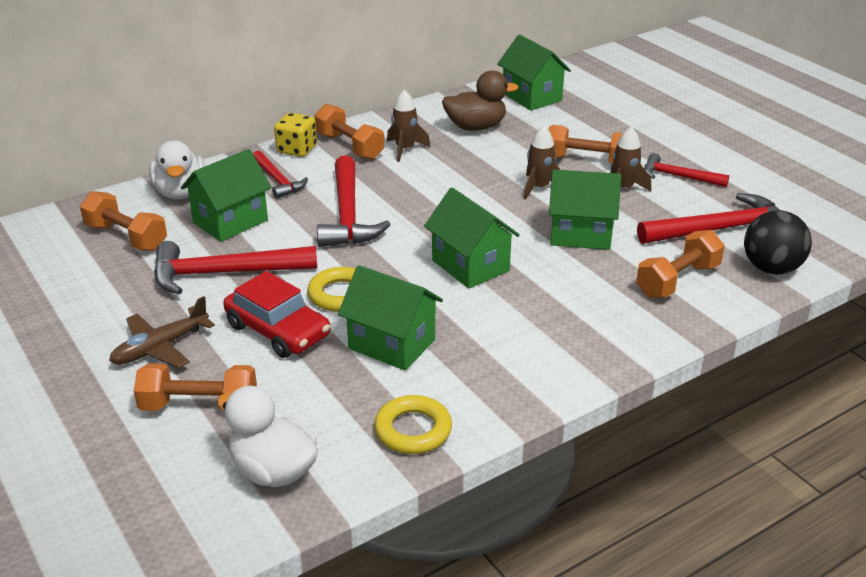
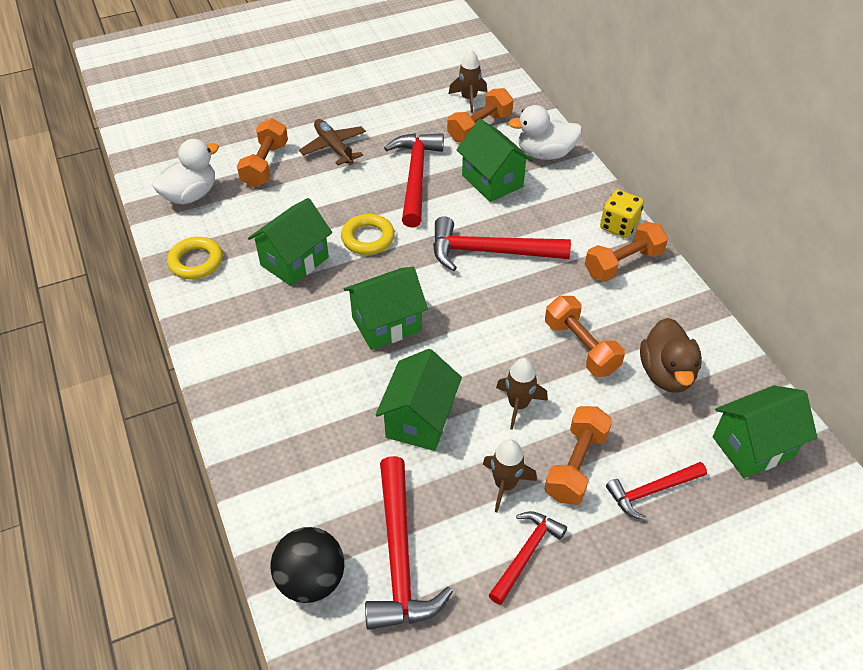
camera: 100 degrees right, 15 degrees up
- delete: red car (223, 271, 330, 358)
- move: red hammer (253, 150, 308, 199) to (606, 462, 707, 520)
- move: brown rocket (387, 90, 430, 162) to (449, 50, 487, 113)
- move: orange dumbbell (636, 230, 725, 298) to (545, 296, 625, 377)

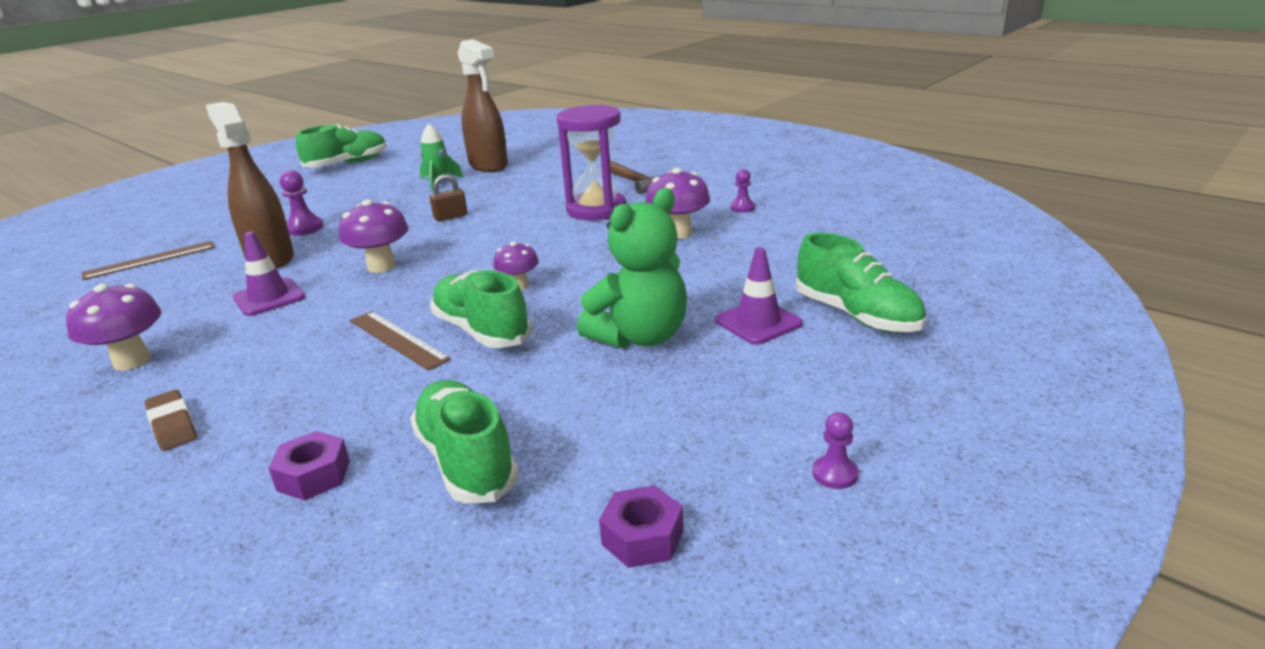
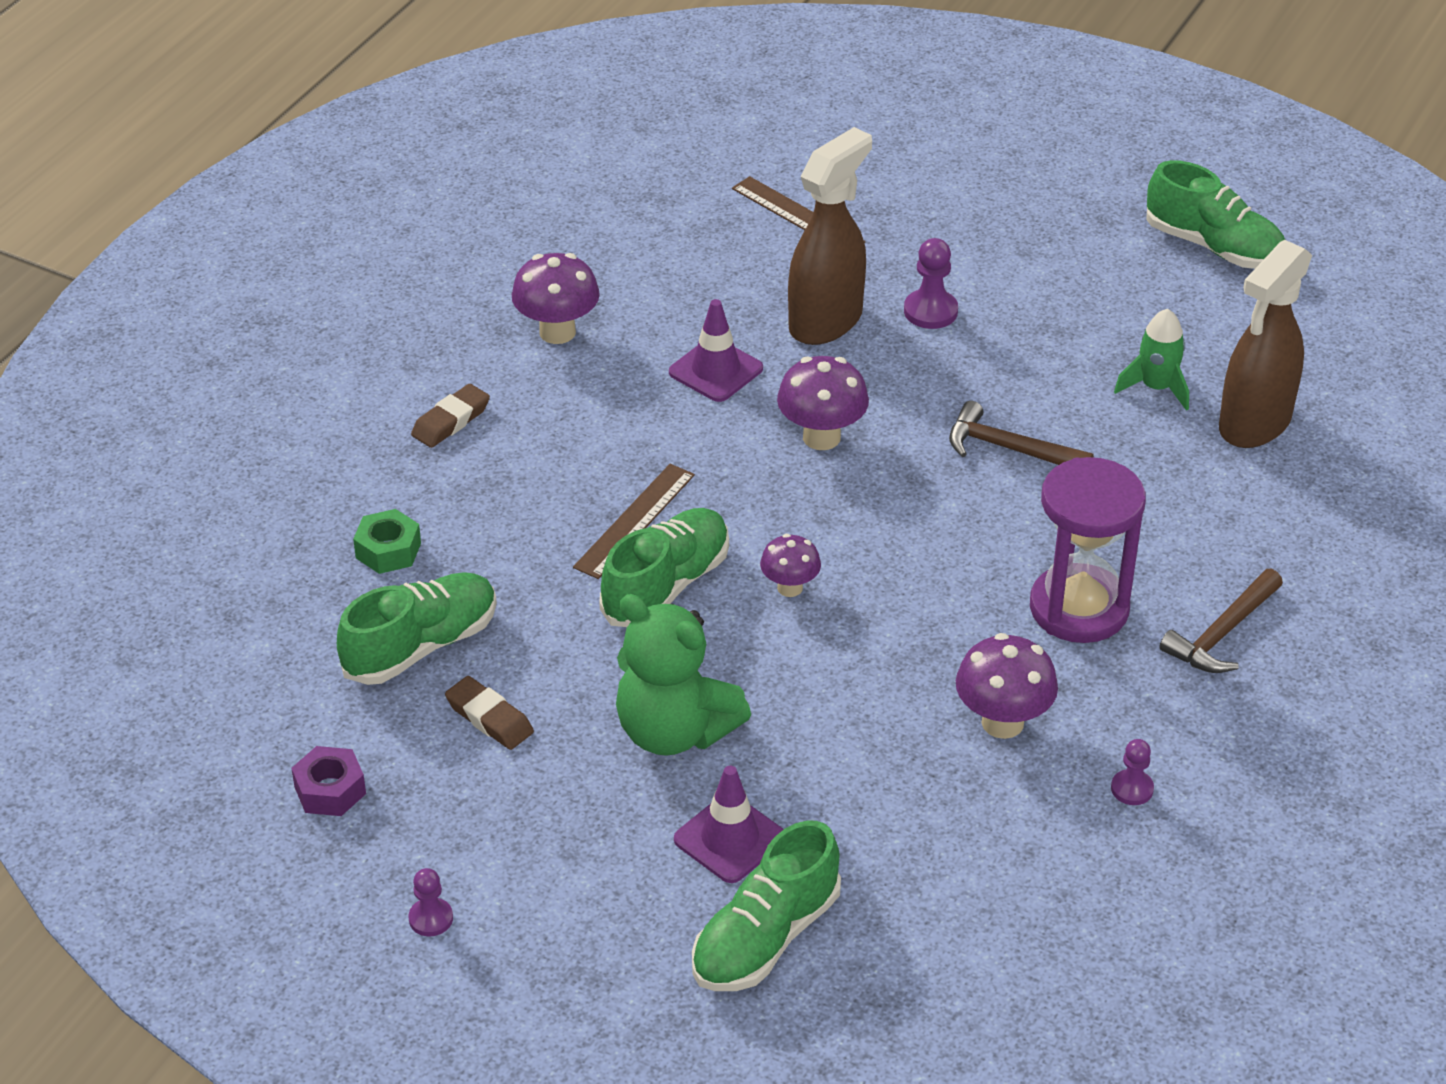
camera: 75 degrees right, 15 degrees up
- insert: brown eraser (445, 676, 534, 750)
- replace: brown padlock (429, 174, 467, 221) to brown hammer (949, 401, 1094, 465)
- recolor: purple nut (268, 431, 350, 500) to green nut (353, 509, 421, 574)

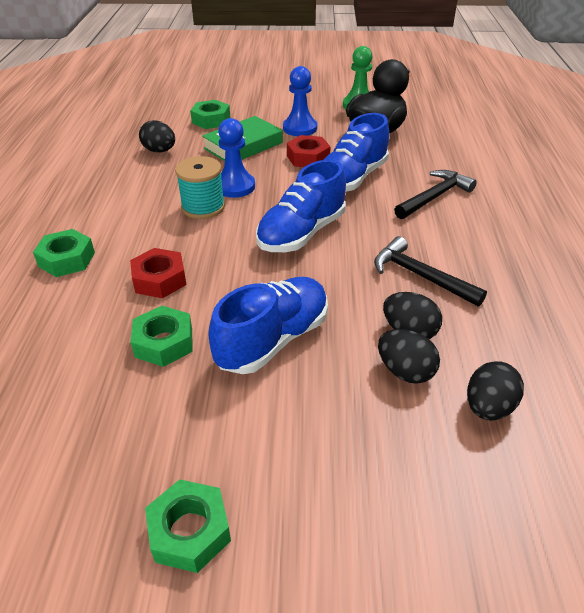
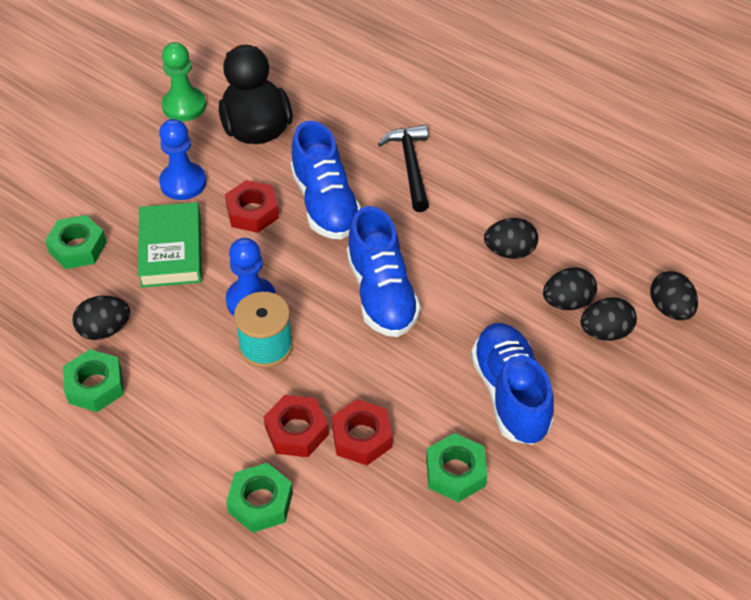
camera: 55 degrees left, 10 degrees up
- insert: red nut (264, 395, 328, 457)
- move: green nut (145, 479, 231, 573) to (63, 349, 124, 412)
- replace: black hammer (374, 236, 487, 306) to black egg (484, 218, 538, 259)

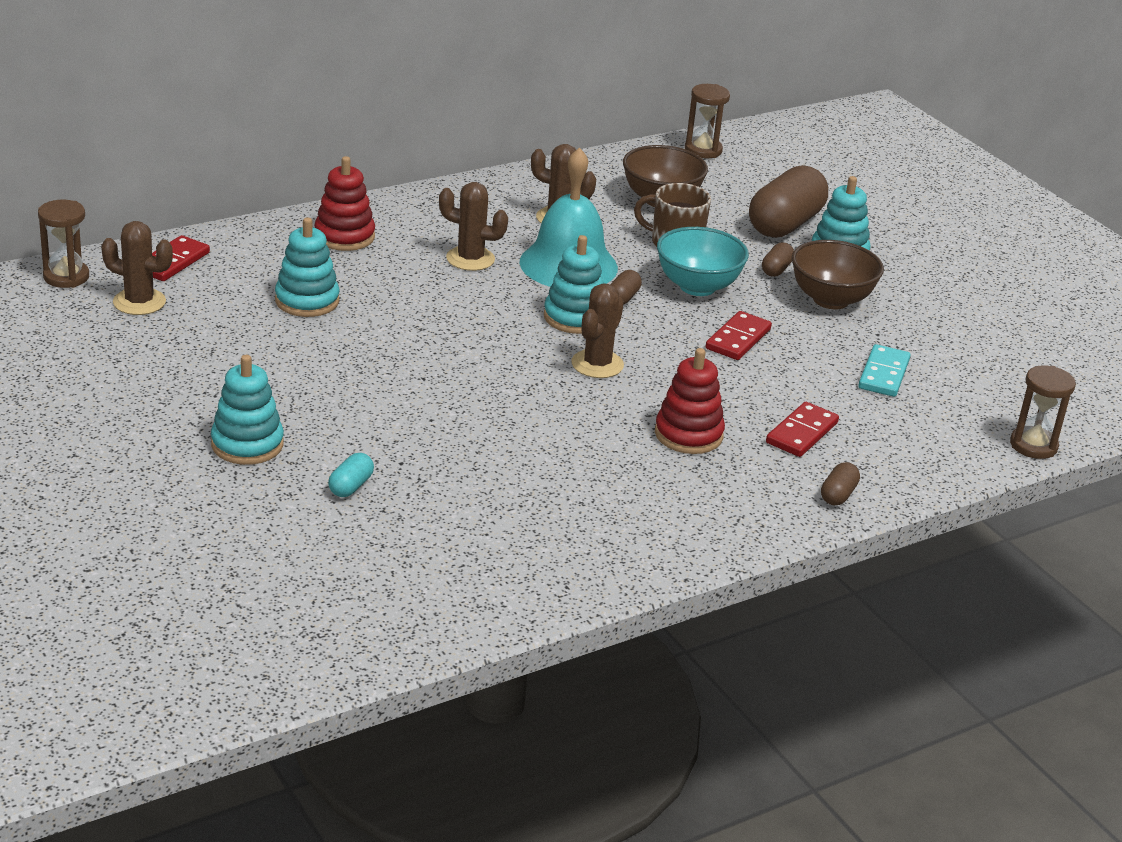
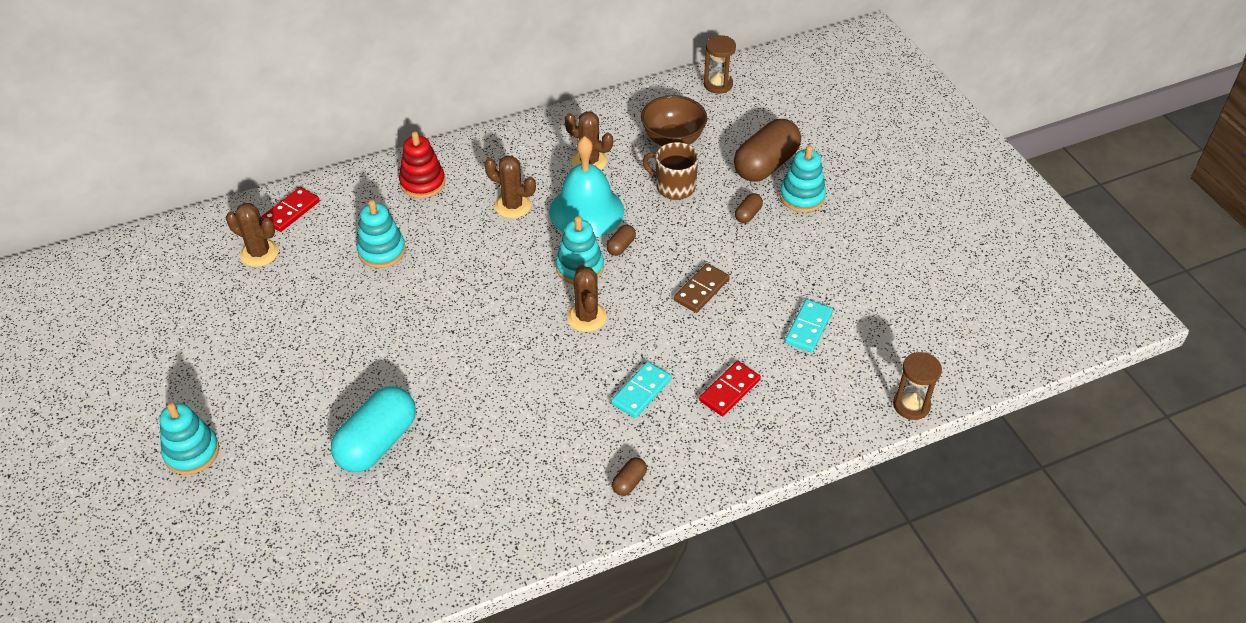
camera: 10 degrees right, 15 degrees up
- delete: brown hourglass (38, 200, 89, 288)
- delete: turquoise bowl (657, 227, 749, 296)
- delete: brown bowl (792, 240, 884, 309)
- move: turquoise stacking toy (211, 355, 284, 465) to (160, 403, 219, 475)
- move: brown capsule (821, 462, 860, 505) to (612, 457, 647, 496)
- replace: red stacking toy (655, 348, 725, 454) to turquoise domino (611, 362, 671, 418)
- recolor: red domino (706, 311, 772, 360) to brown domino (674, 263, 730, 313)
- rotate: brown cactus (571, 283, 624, 378) = (567, 265, 607, 332) 45 degrees counterclockwise
- resize: turquoise capsule (328, 453, 374, 497) = (331, 386, 416, 472) x2.29

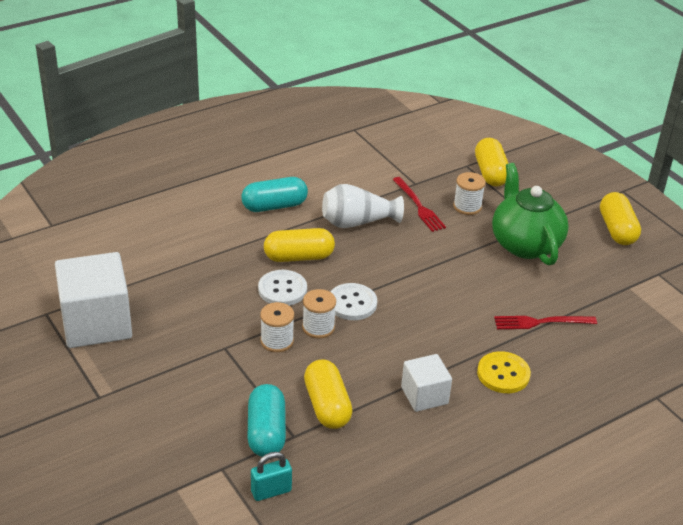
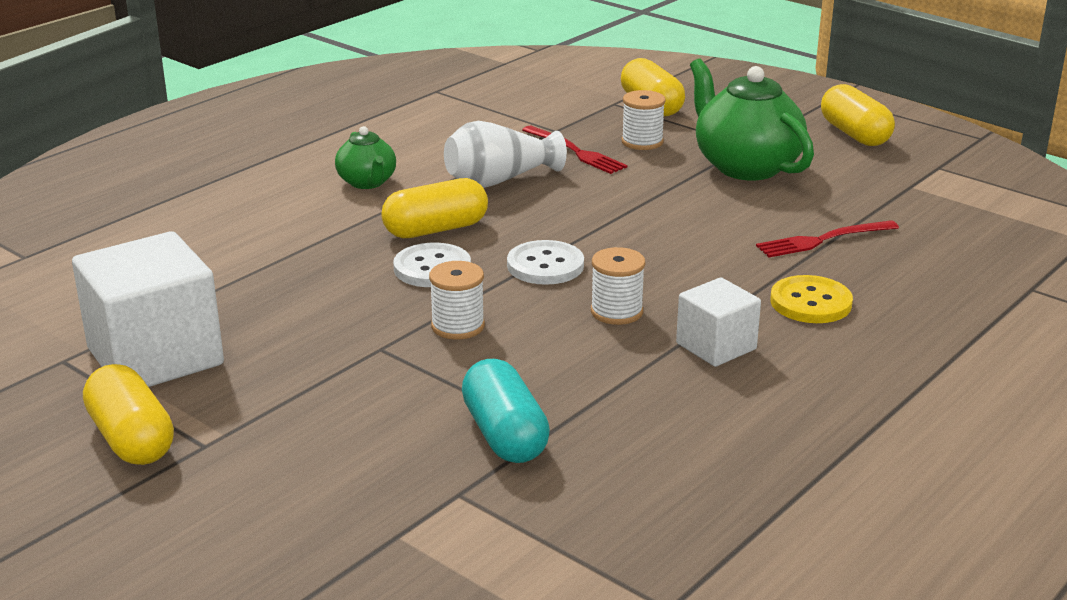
camera: 15 degrees left, 10 degrees down
- delete: turquoise padlock (251, 452, 292, 501)
- move: white spool (302, 289, 336, 338) to (591, 247, 645, 325)
- move: yellow capsule (304, 359, 353, 429) to (83, 364, 174, 465)
- replace: turquoise capsule (241, 177, 308, 212) to green teapot (335, 126, 396, 189)

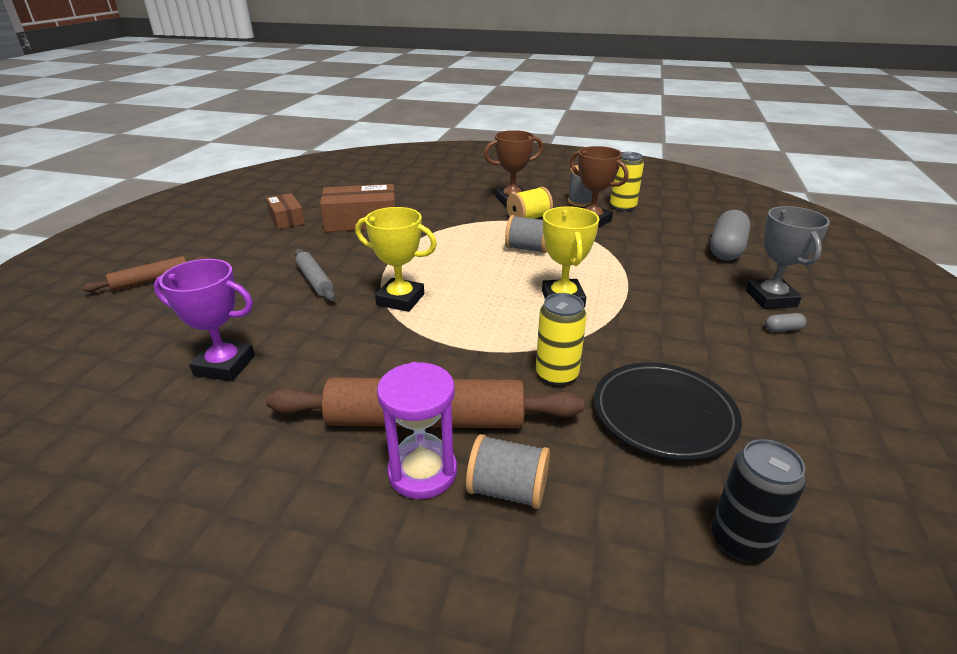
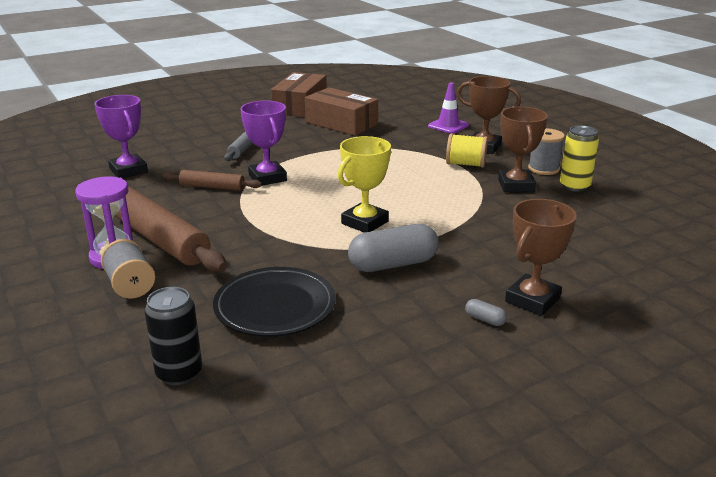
camera: 45 degrees right, 5 degrees down
- delete: grey spool (505, 215, 547, 253)
- delete: yellow can (536, 293, 587, 386)
- insert: purple traffic cone (428, 83, 469, 134)
- move: brown rolling pin (82, 256, 209, 292) to (163, 170, 262, 191)
- move: grey capsule (710, 210, 751, 260) to (348, 224, 439, 272)
- recolor: yellow trophy (355, 207, 437, 312) to purple trophy (240, 100, 287, 186)
- recolor: grey trophy (746, 206, 830, 309) to brown trophy (505, 199, 577, 316)
- resize: brown box (266, 193, 305, 229) = (271, 72, 327, 117) x1.63

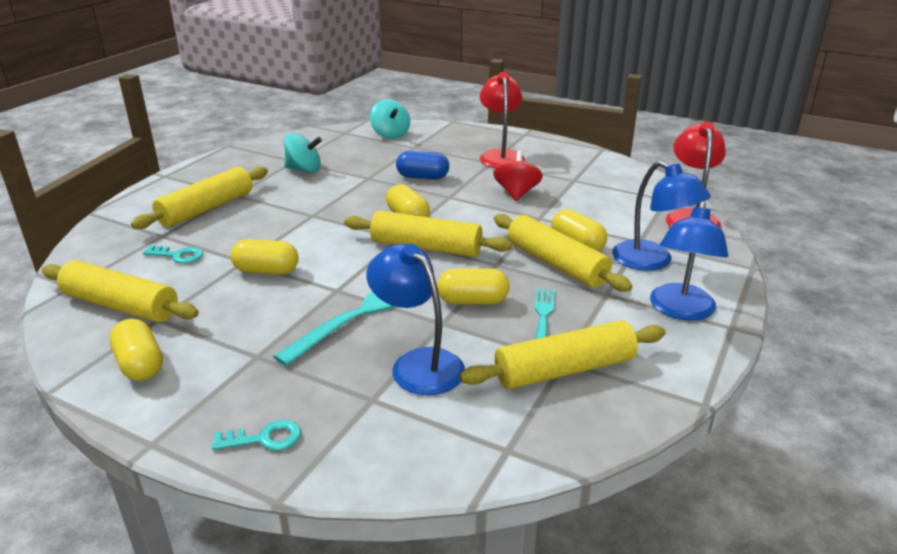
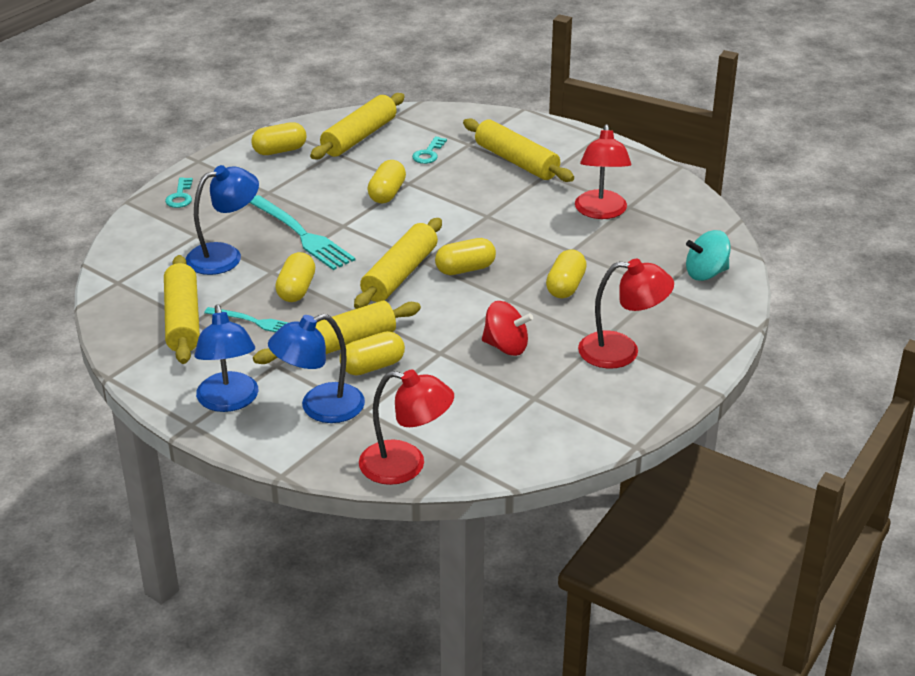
camera: 100 degrees right, 5 degrees up
- replace: turquoise spinning top (284, 133, 322, 173) to red lamp (575, 124, 631, 219)
- recolor: blue capsule (396, 151, 449, 179) to yellow capsule (546, 249, 587, 298)
- rotate: blue lamp (650, 201, 728, 321) = (194, 304, 258, 412) 135 degrees counterclockwise

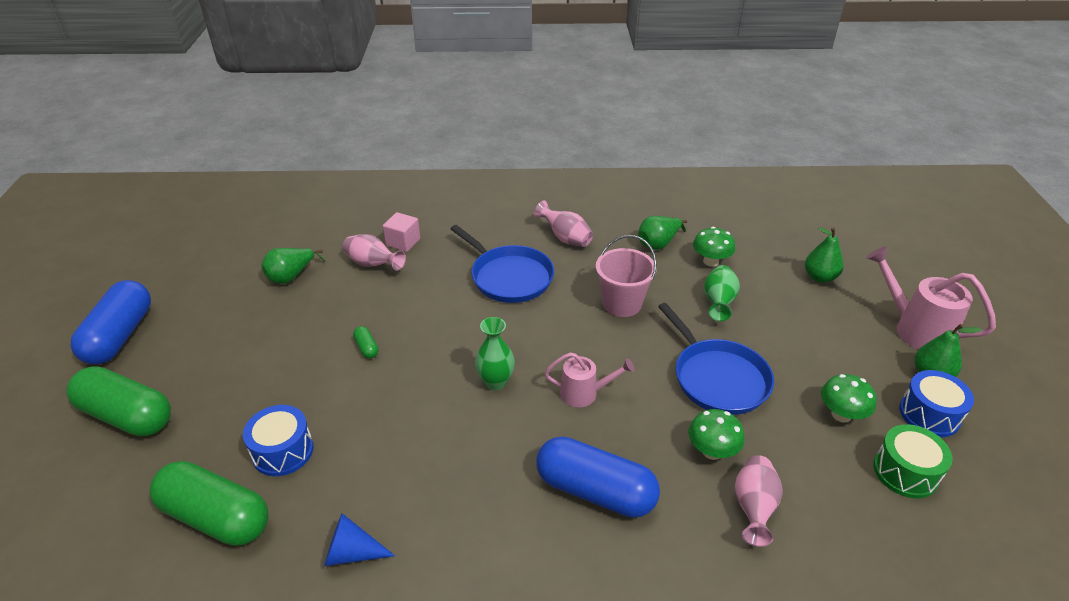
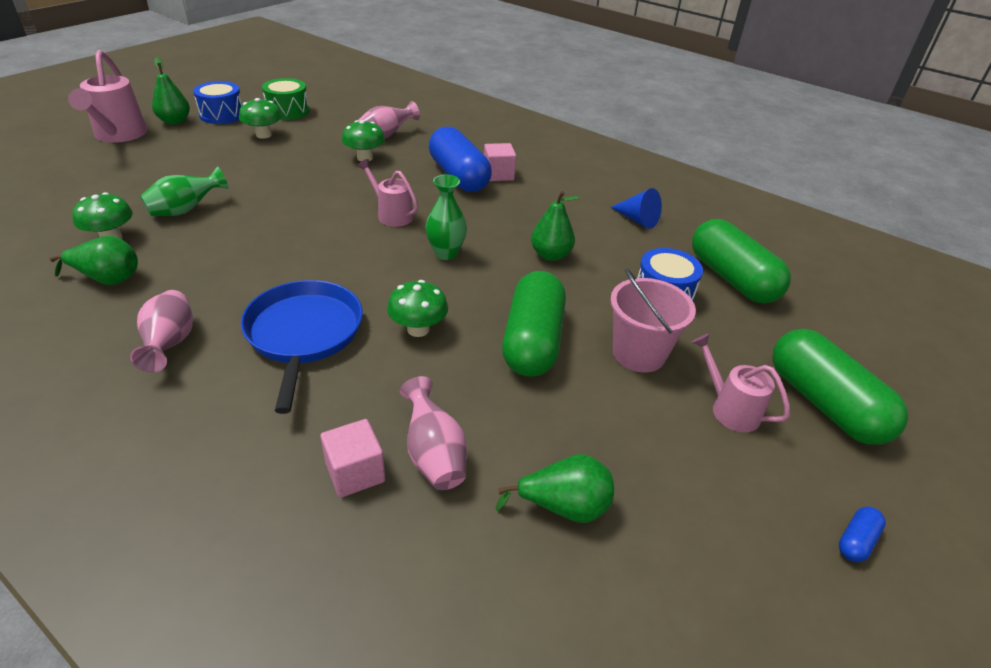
camera: 145 degrees left, 0 degrees up
- delete: blue pan (658, 303, 774, 415)
- insert: green mushroom (387, 280, 448, 337)
- insert: pink cube (484, 143, 516, 181)
- insert: pink watering can (692, 334, 790, 432)
- move: pink bucket (596, 235, 657, 317) to (610, 268, 696, 373)
- move: green pear (805, 227, 844, 283) to (531, 191, 580, 261)
- resize: blue capsule (71, 280, 151, 364) = (839, 507, 886, 562) x0.40
- resize: green capsule (353, 326, 379, 359) = (502, 271, 566, 377) x2.50

